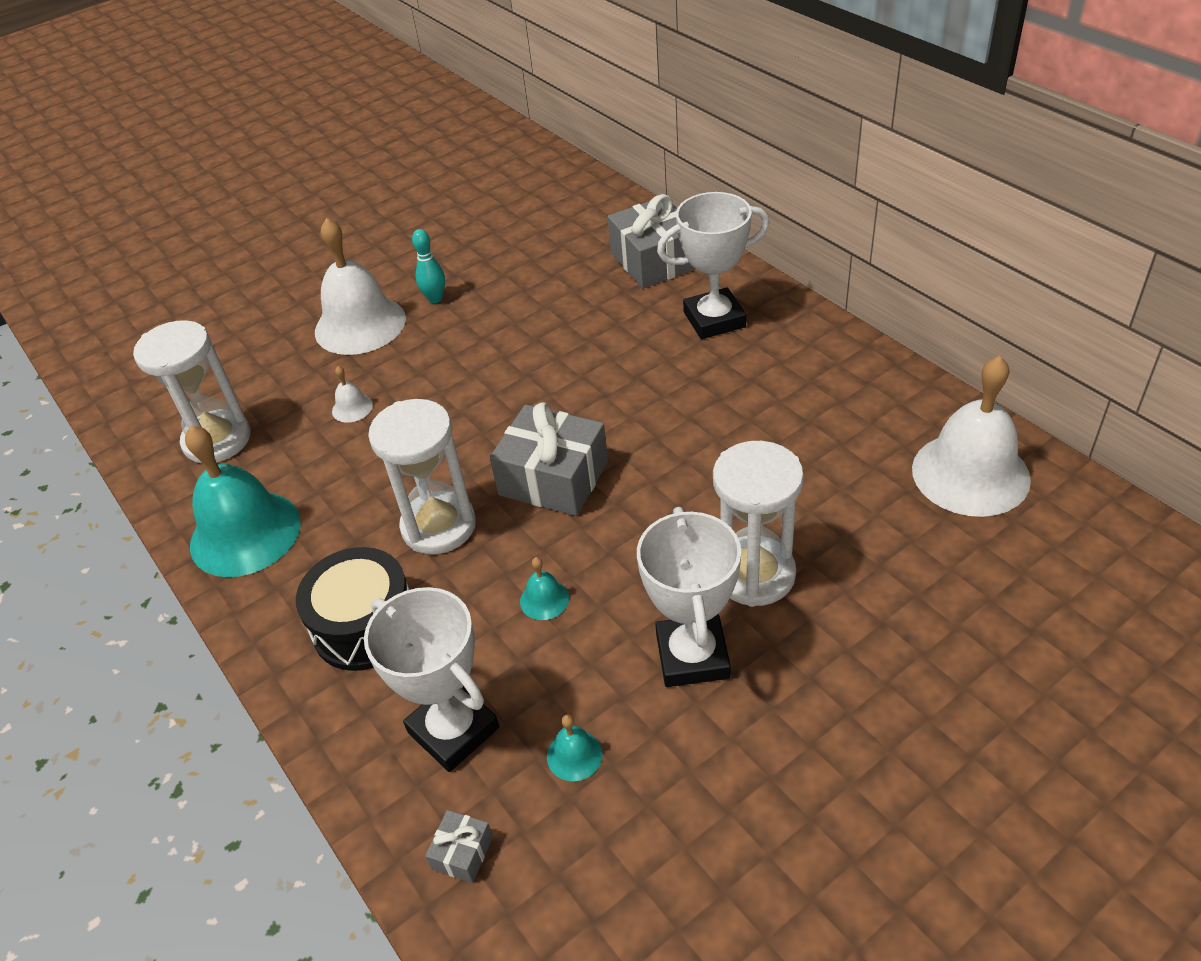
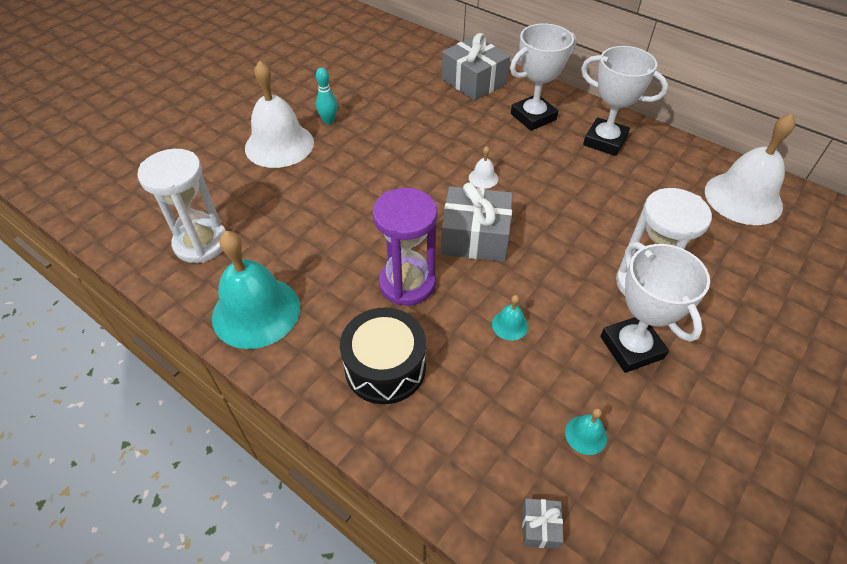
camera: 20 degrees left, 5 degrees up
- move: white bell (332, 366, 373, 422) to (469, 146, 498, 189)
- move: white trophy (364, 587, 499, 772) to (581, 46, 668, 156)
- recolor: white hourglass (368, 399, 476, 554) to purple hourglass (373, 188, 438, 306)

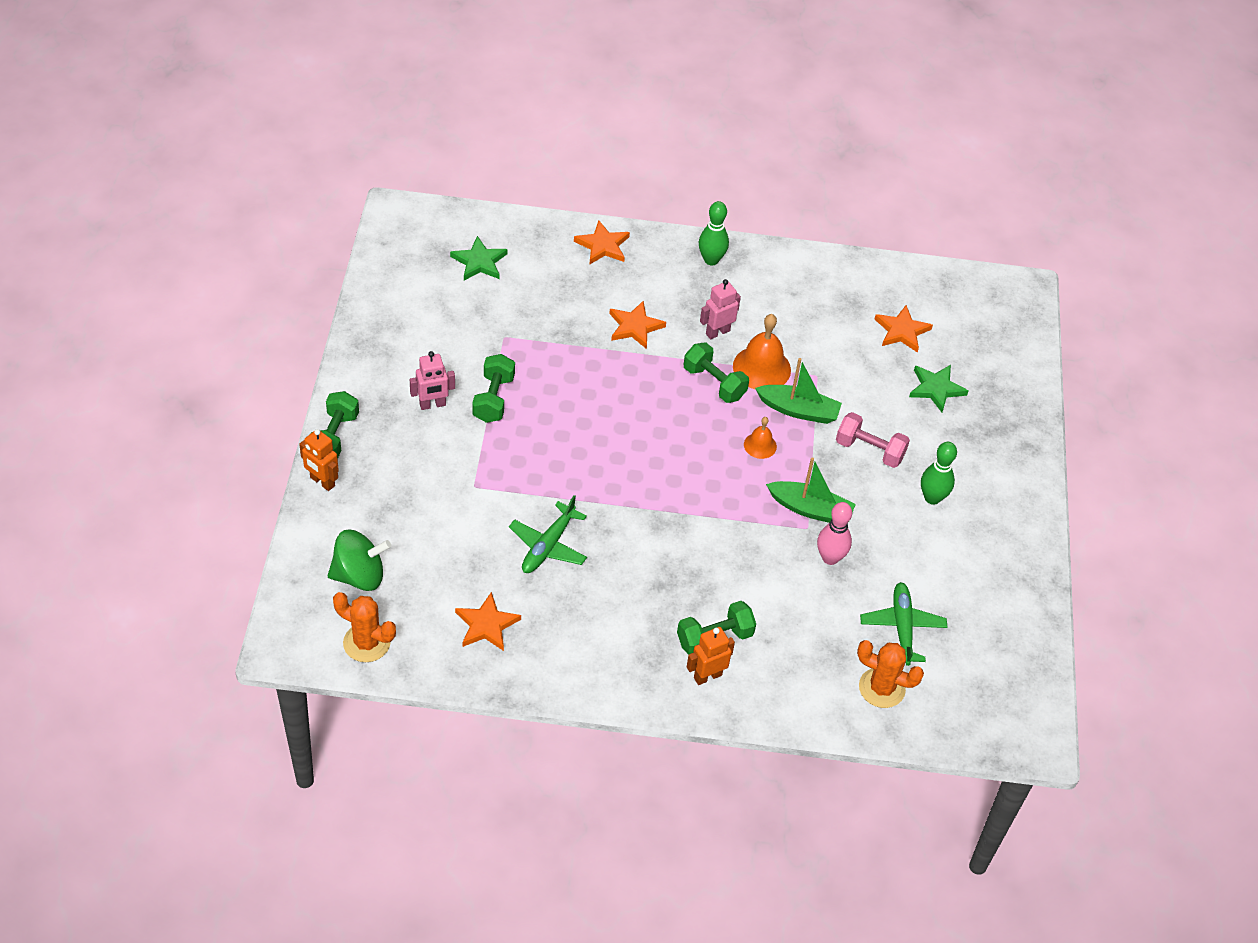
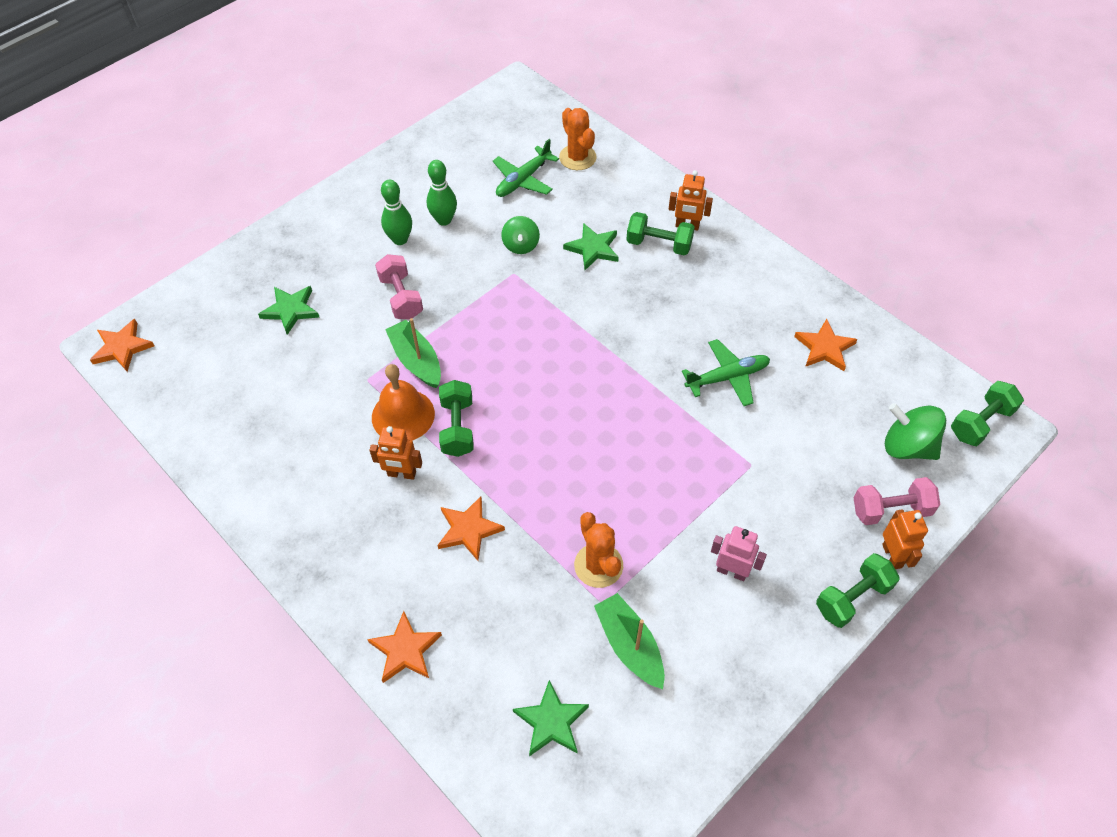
camera: 135 degrees left, 5 degrees up
- delete: orange bell (744, 417, 777, 459)
- insert: green star (563, 223, 619, 270)
- insert: pink dumbbell (854, 477, 940, 525)
- move: orange cactus (333, 592, 396, 662) to (574, 512, 623, 588)
- move: green dumbbell (472, 354, 515, 423) to (951, 381, 1024, 446)
- move: green bowling pin (699, 201, 729, 265) to (427, 160, 457, 226)
- move: green boat (766, 457, 856, 523) to (594, 593, 665, 689)
- move: orange star (874, 305, 933, 353) to (90, 319, 154, 372)
- replace: pink bowling pin (817, 502, 852, 565) to green spinning top (501, 216, 540, 254)
- recolor: pink robot (700, 279, 741, 339) to orange robot (369, 426, 422, 480)

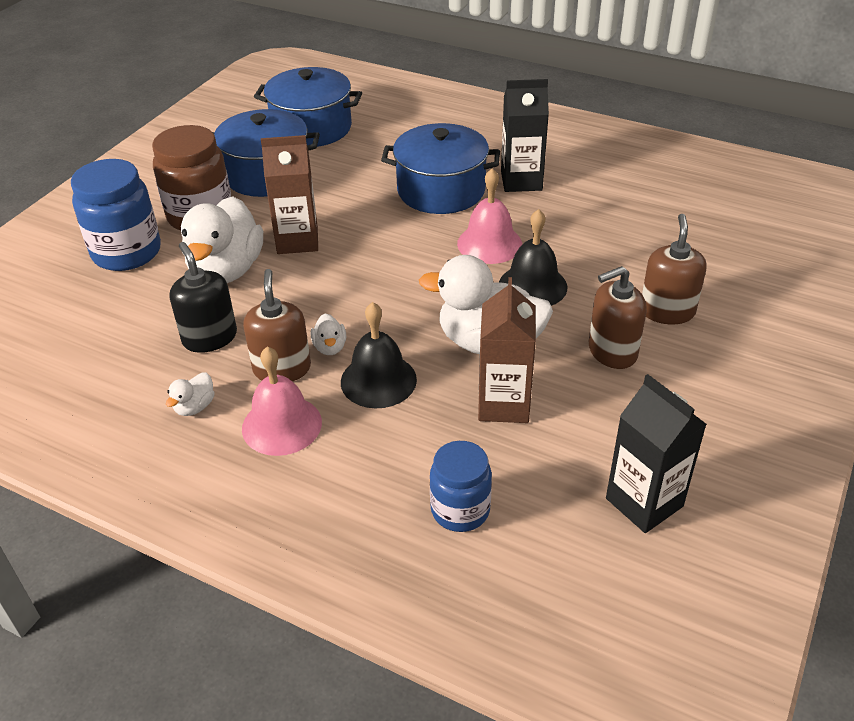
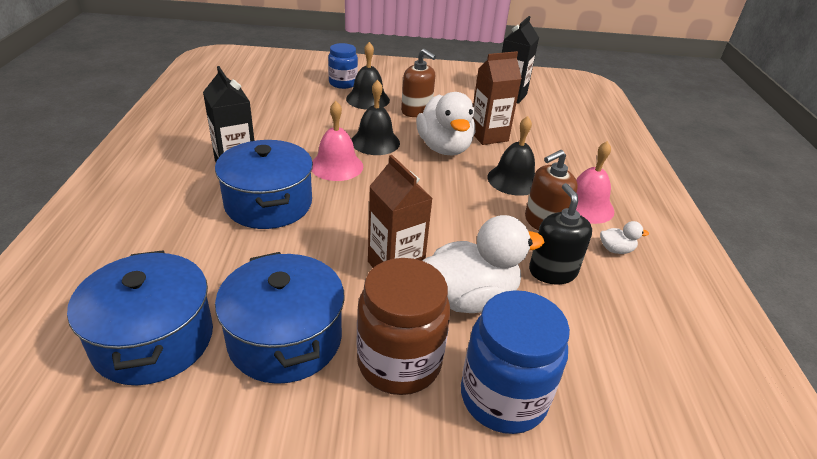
camera: 120 degrees left, 5 degrees down
- delete: white duck (311, 314, 346, 355)
- move: blue jar (430, 441, 492, 532) to (328, 43, 358, 89)
- replace: brown soap dispenser (642, 214, 706, 324) to black bell (346, 42, 390, 110)
- rotate: black soap dispenser (169, 242, 237, 353) = (529, 183, 592, 284) 135 degrees clockwise

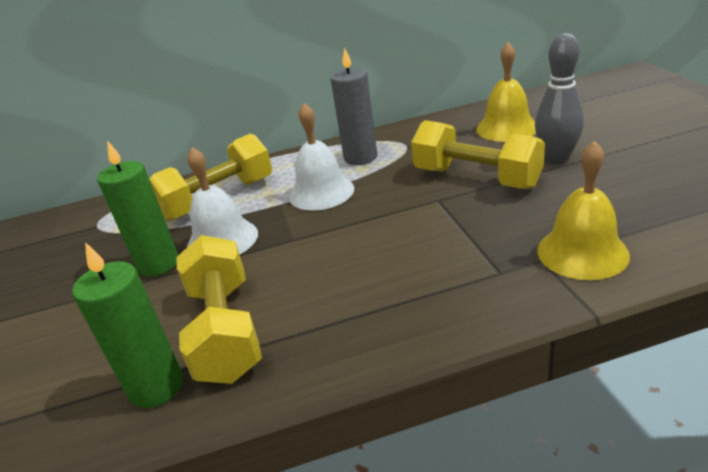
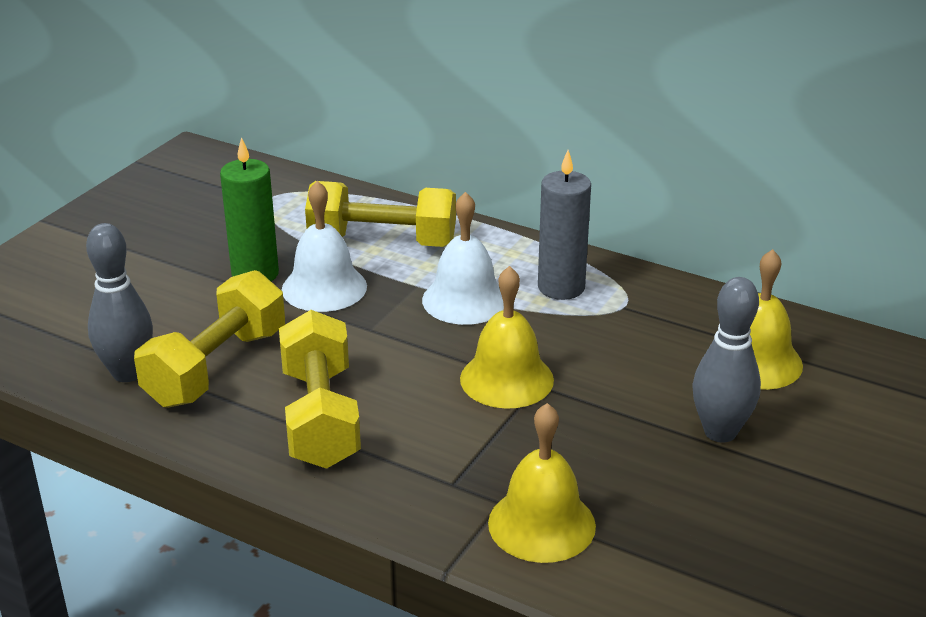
camera: 40 degrees right, 0 degrees up
- insert: yellow bell (460, 266, 554, 409)
- move: yellow dumbbell (411, 120, 545, 189) to (279, 310, 361, 469)
- replace: green candle (72, 242, 183, 408) to grey bowling pin (86, 223, 153, 382)

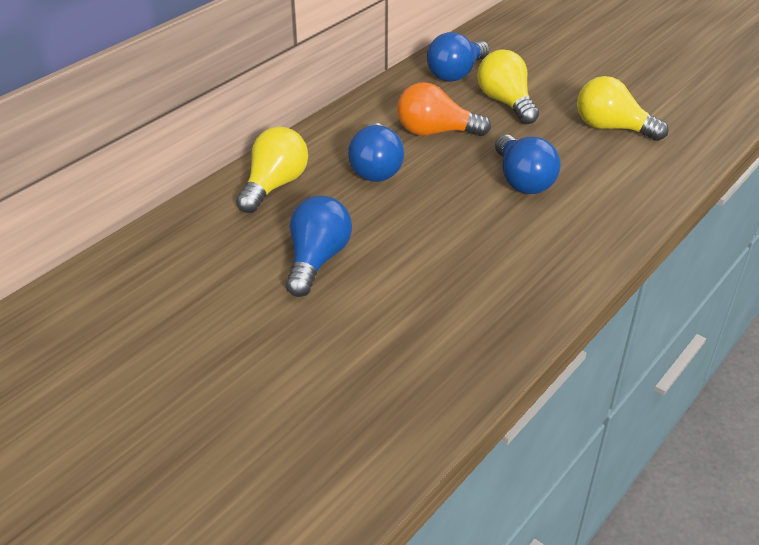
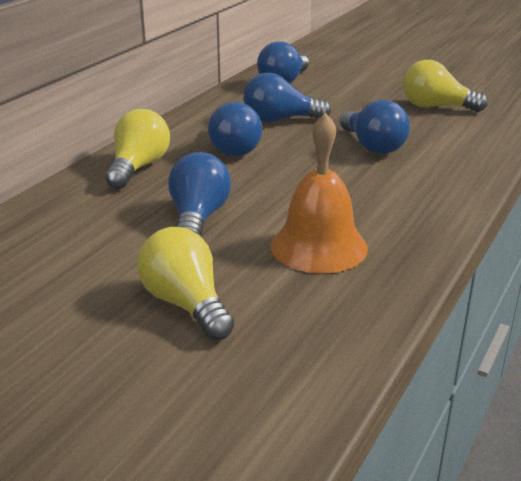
camera: 10 degrees left, 10 degrees down
- insert: orange bell (271, 113, 368, 273)
- move: yellow light bulb (477, 49, 539, 124) to (137, 227, 234, 340)
- recolor: orange light bulb (397, 82, 491, 136) to blue light bulb (243, 73, 331, 123)

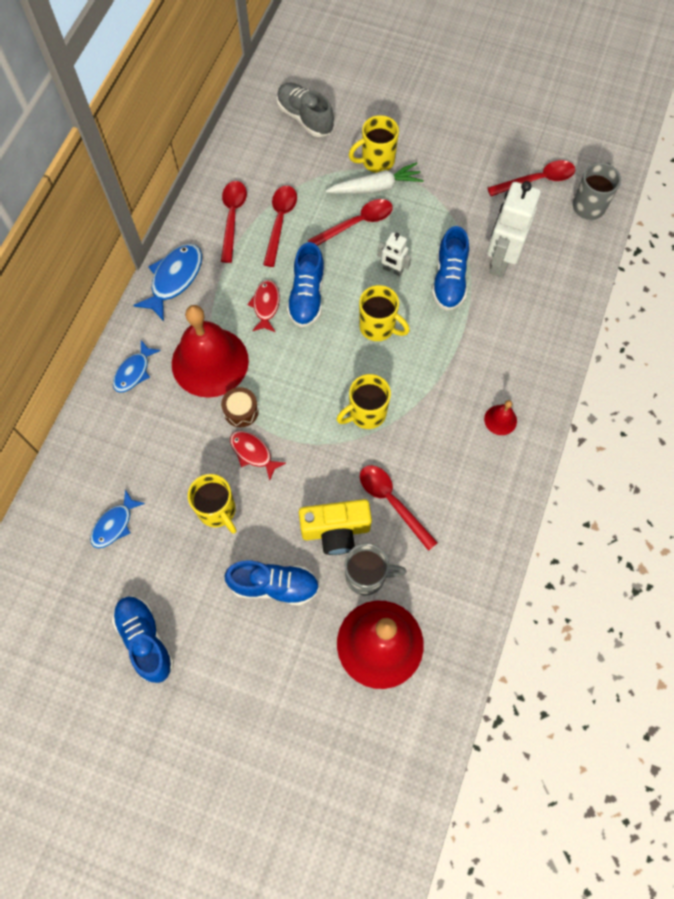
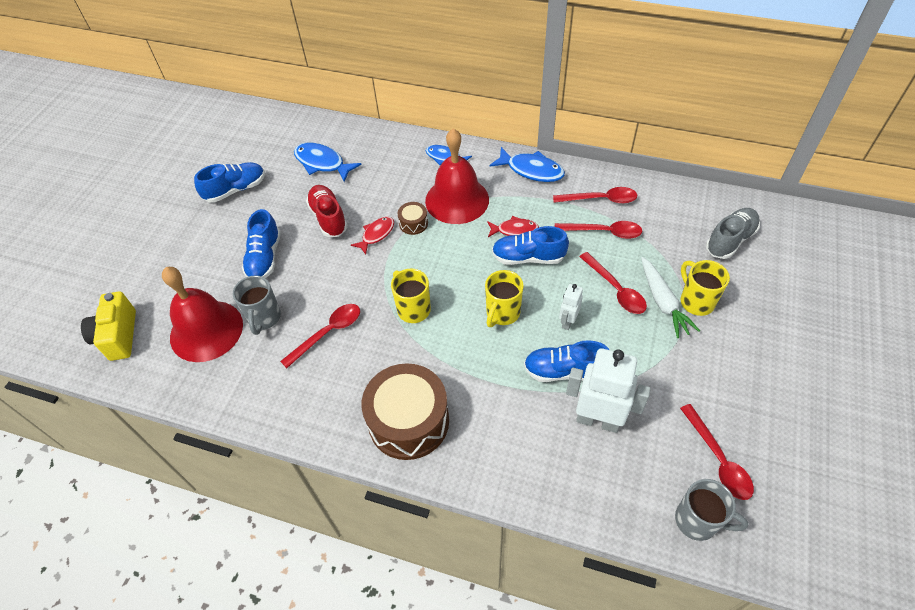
camera: 90 degrees right, 15 degrees down
- move: yellow camera (299, 499, 372, 555) to (81, 292, 136, 361)
- replace: yellow mug (188, 474, 237, 534) to red shoe (306, 185, 348, 237)
- replace: red bell (484, 400, 517, 435) to brown drum (362, 363, 449, 460)
- resize: blue fish (90, 490, 145, 548) = (294, 143, 362, 182) x1.54

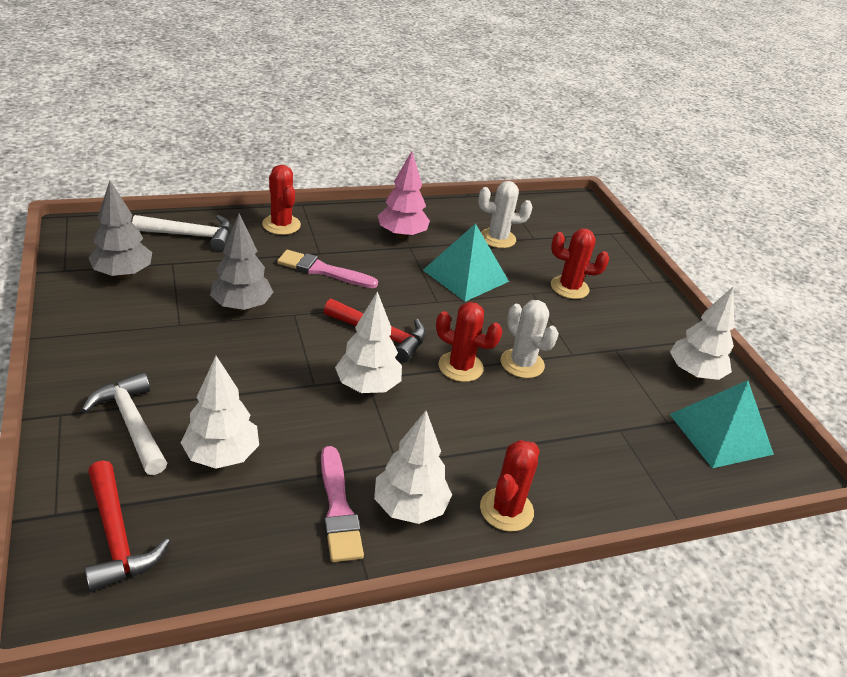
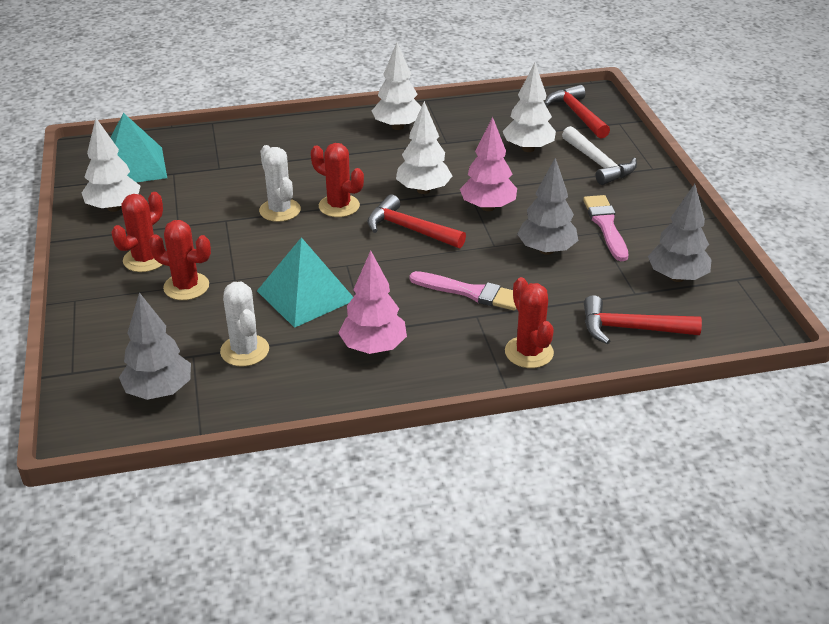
camera: 170 degrees left, 0 degrees up
- insert: grey tree (119, 292, 191, 400)
- insert: pink tree (460, 117, 517, 211)
- move: pink brush (321, 446, 364, 562) to (583, 195, 628, 261)
- move: red cactus (480, 440, 540, 532) to (111, 192, 163, 272)
- recolor: white hammer (132, 215, 231, 251) to red hammer (584, 295, 702, 344)
- rotate: white cactus (478, 181, 532, 248) = (220, 282, 269, 366) 60 degrees clockwise

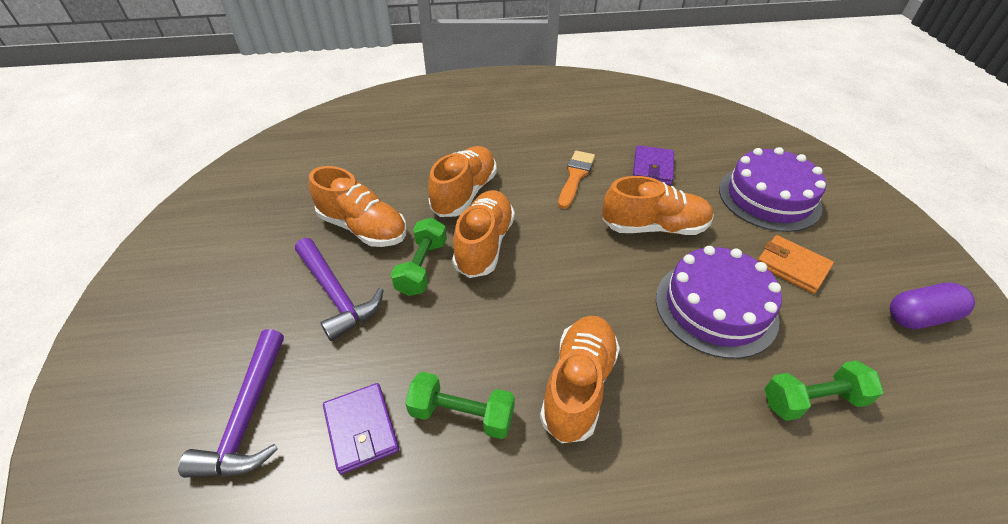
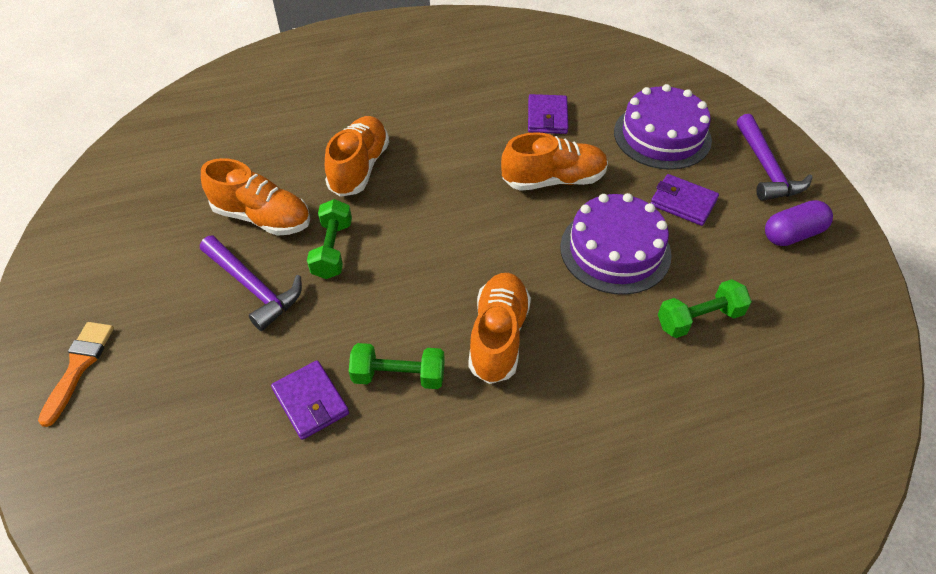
camera: 10 degrees left, 5 degrees up
- delete: orange shoe (452, 190, 515, 278)
- move: purple hammer (178, 329, 284, 478) to (737, 114, 813, 201)
- move: orange brush (558, 151, 595, 209) to (38, 322, 114, 427)
- recolor: orange wallet (758, 235, 834, 294) to purple wallet (651, 174, 719, 226)

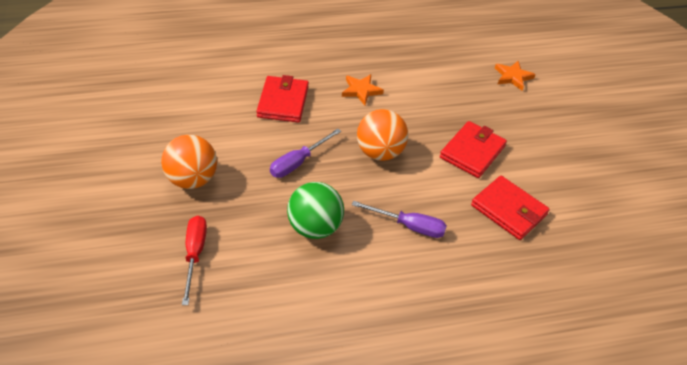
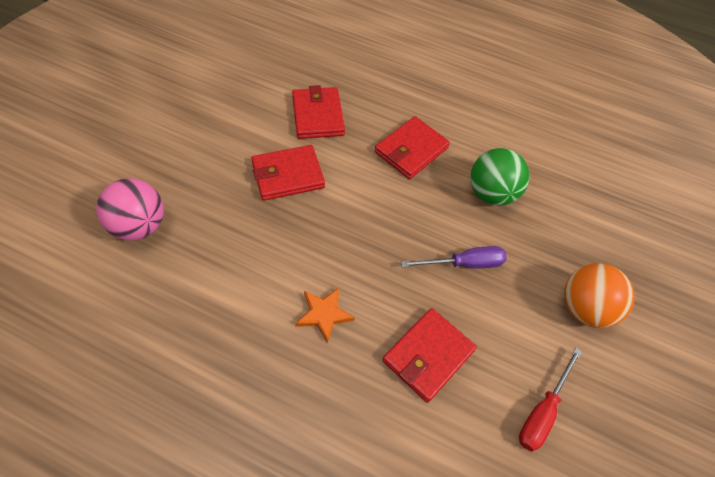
camera: 145 degrees left, 10 degrees up
- delete: orange ball (357, 109, 408, 161)
- move: red screwdriver (182, 216, 207, 305) to (519, 348, 582, 452)
- replace: purple screwdriver (352, 201, 447, 238) to red wallet (375, 116, 450, 179)
- replace: orange star (495, 61, 536, 91) to pink ball (96, 178, 164, 241)

